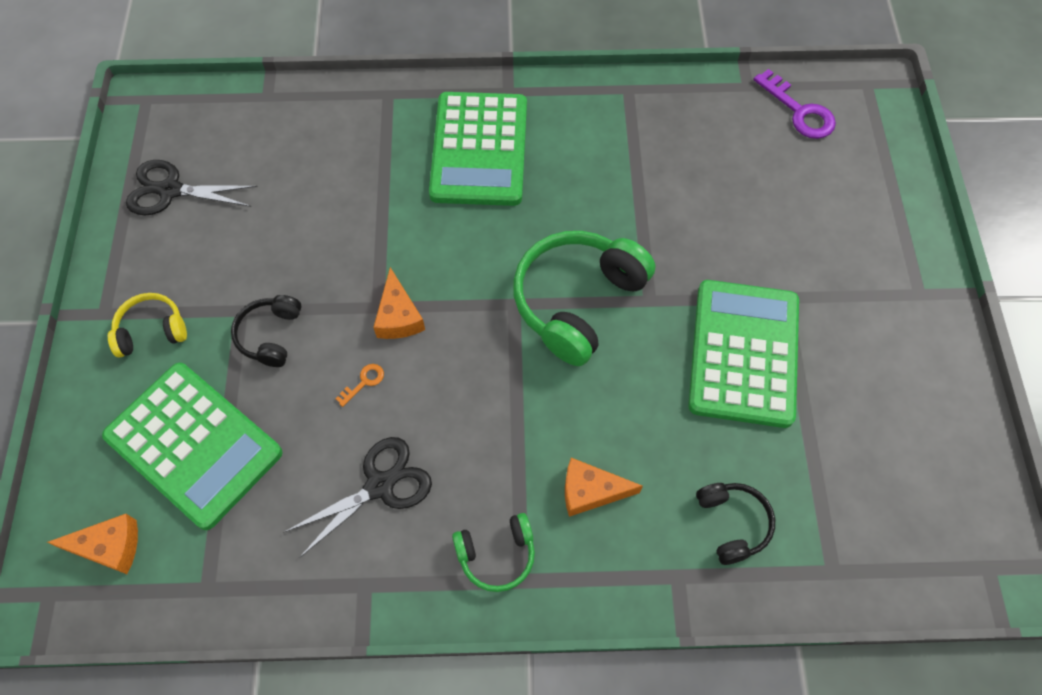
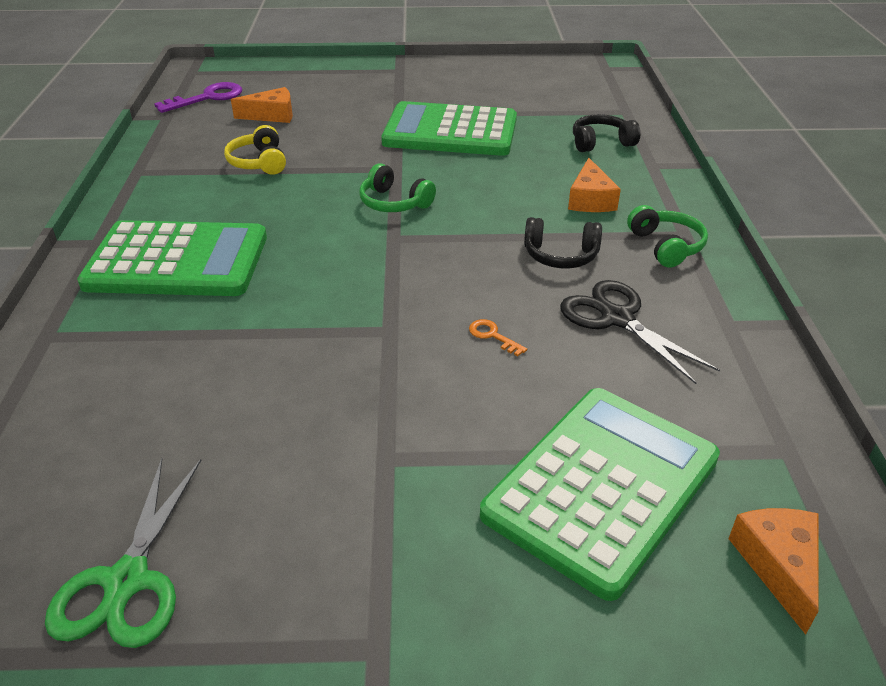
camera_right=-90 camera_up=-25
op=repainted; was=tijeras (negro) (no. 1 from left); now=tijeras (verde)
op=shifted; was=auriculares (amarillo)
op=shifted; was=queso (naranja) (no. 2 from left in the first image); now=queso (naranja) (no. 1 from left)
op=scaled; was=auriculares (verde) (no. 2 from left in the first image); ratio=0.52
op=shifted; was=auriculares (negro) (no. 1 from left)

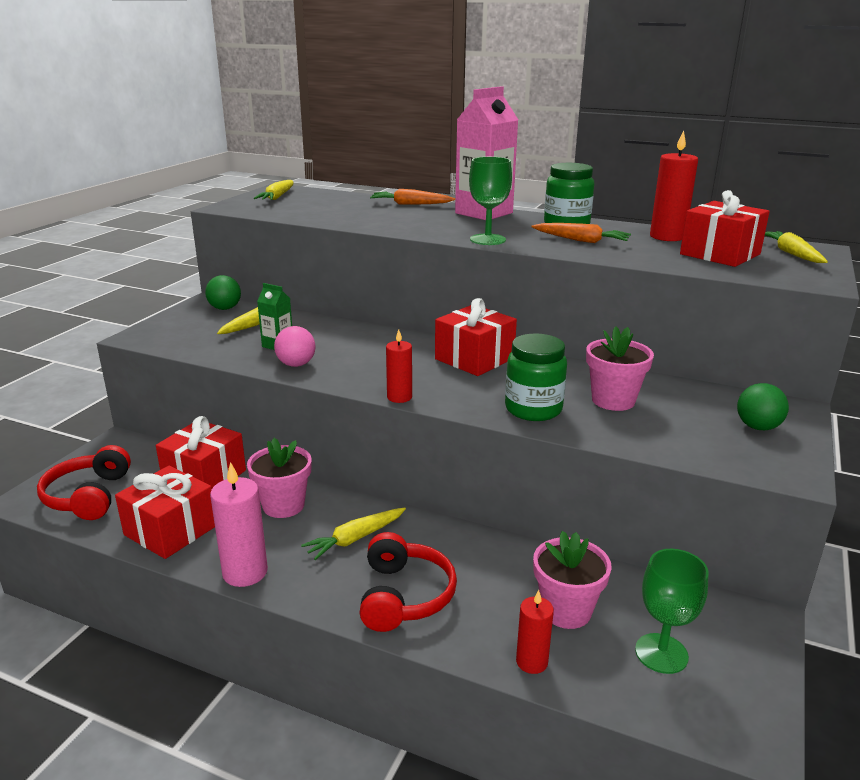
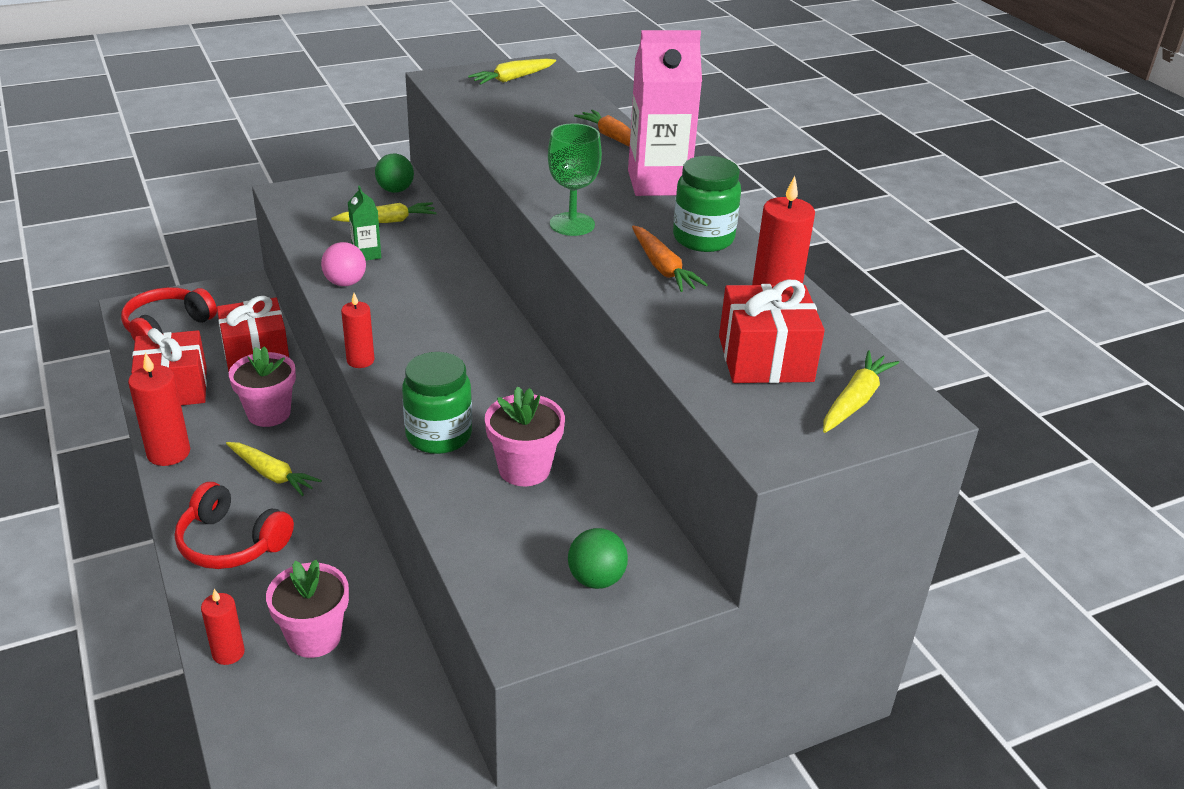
camera_right=40 camera_up=10
op=repainted; was=vela (rosa); now=vela (rojo) (no. 1 from left)
op=rotated; was=auriculares (rojo) (no. 2 from left); clockwise=75
op=rotated; was=zanahoria (amarillo) (no. 3 from left in the first image); clockwise=-150
op=gone; was=regalo (rojo) (no. 3 from left)
op=gone; was=copa (verde) (no. 2 from left)

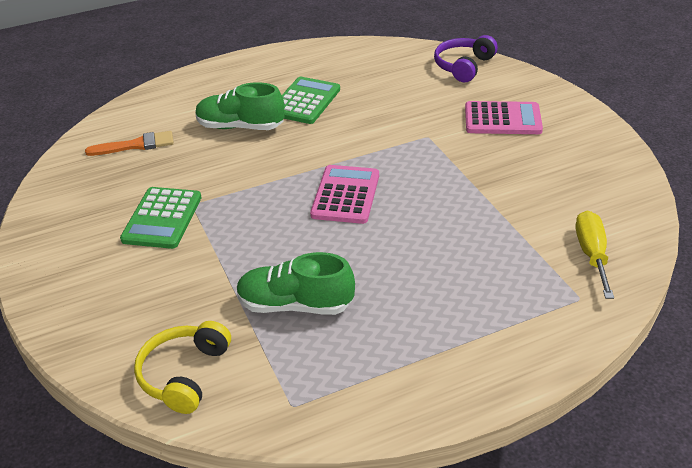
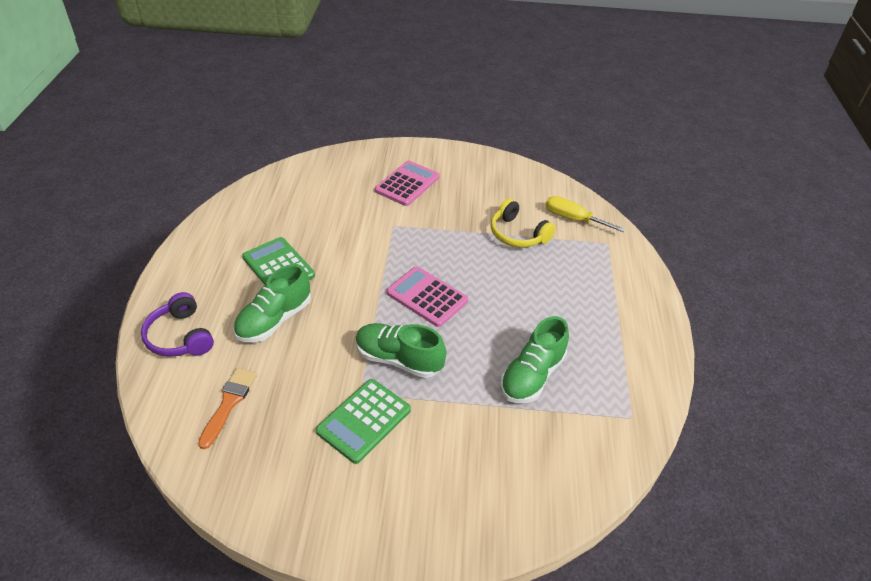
camera_right=-65 camera_up=5
op=shifted; was=auriculares (morado)
op=rotated; was=calculadora (verde) (no. 1 from left in the first image); clockwise=90
op=new; now=zapato (verde) (no. 2 from left)
op=shifted; was=auriculares (amarillo)

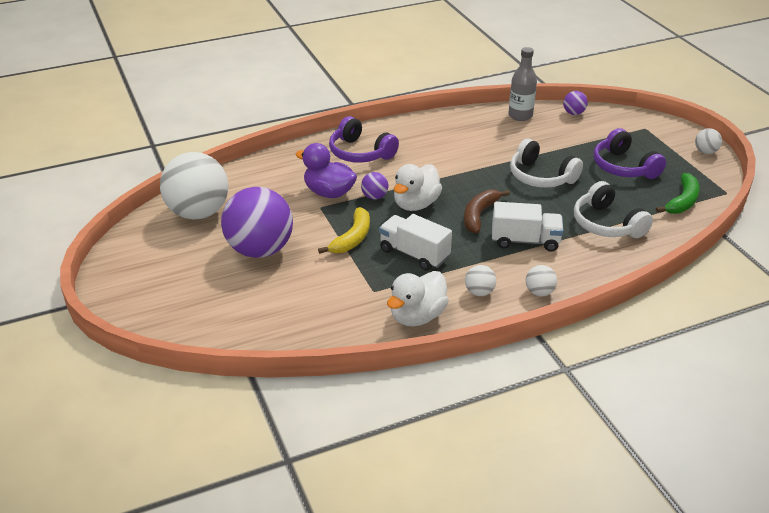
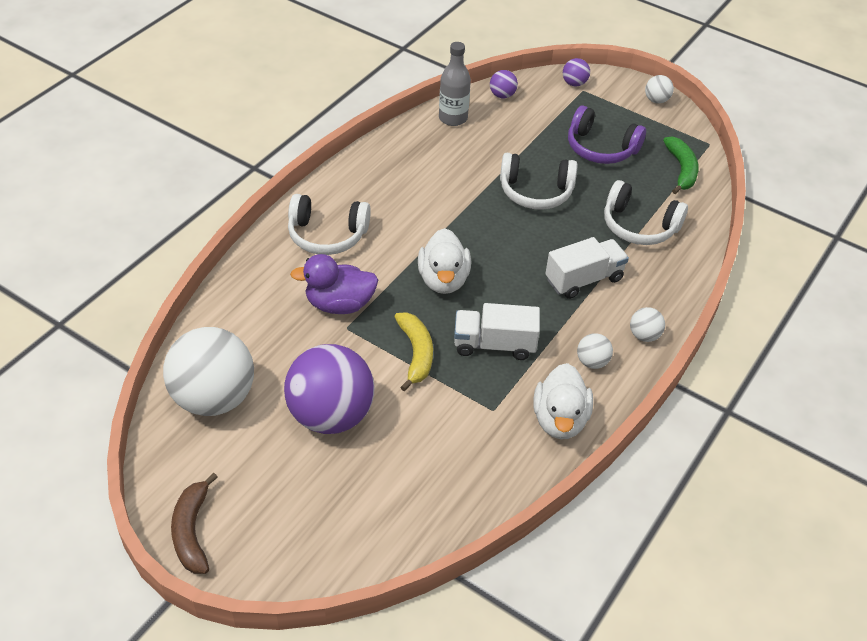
camera_right=-35 camera_up=10
op=shifted; was=plátano (marrón)
op=repainted; was=auriculares (morado) (no. 1 from left); now=auriculares (blanco) (no. 1 from left)
op=shifted; was=pelota (morado) (no. 2 from left in the first image); now=pelota (morado) (no. 3 from left)

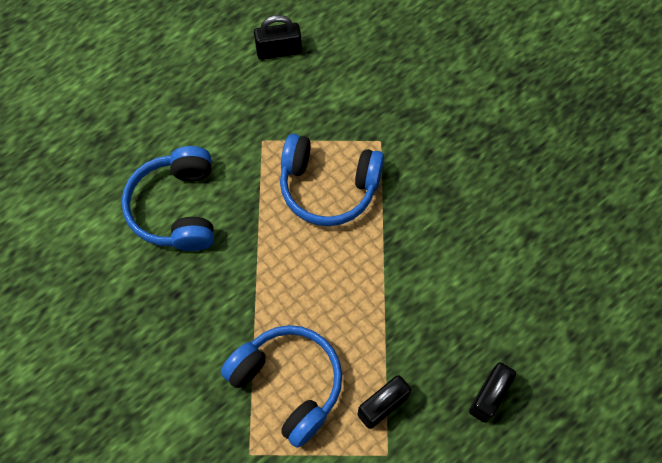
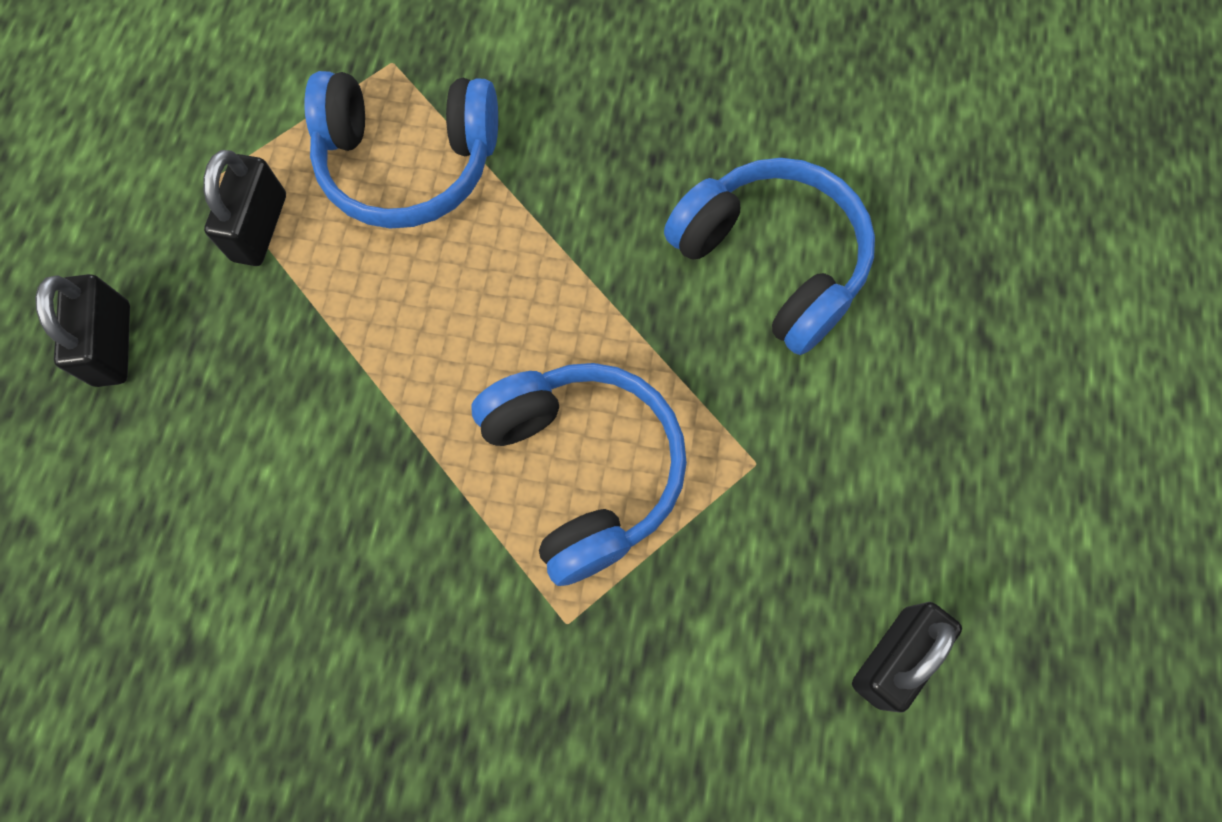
camera_right=140 camera_up=5
op=rotated; was=auriculares (azul) (no. 3 from left in the first image); clockwise=90

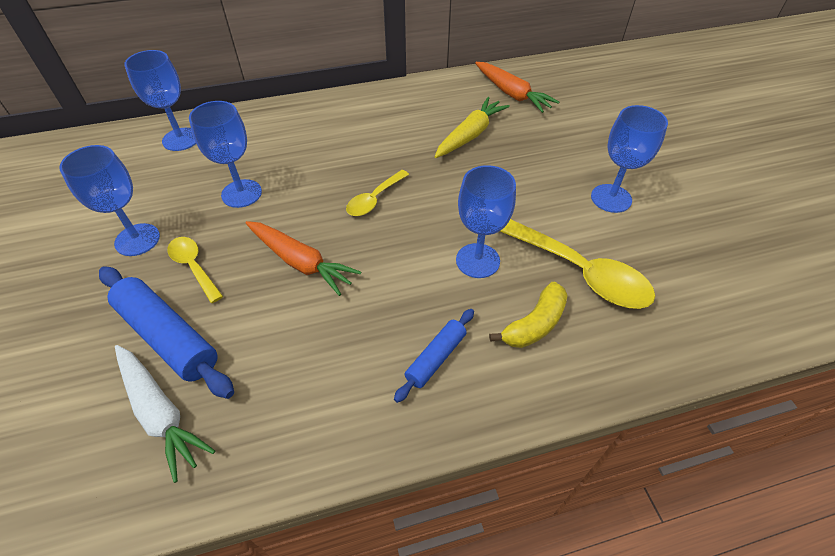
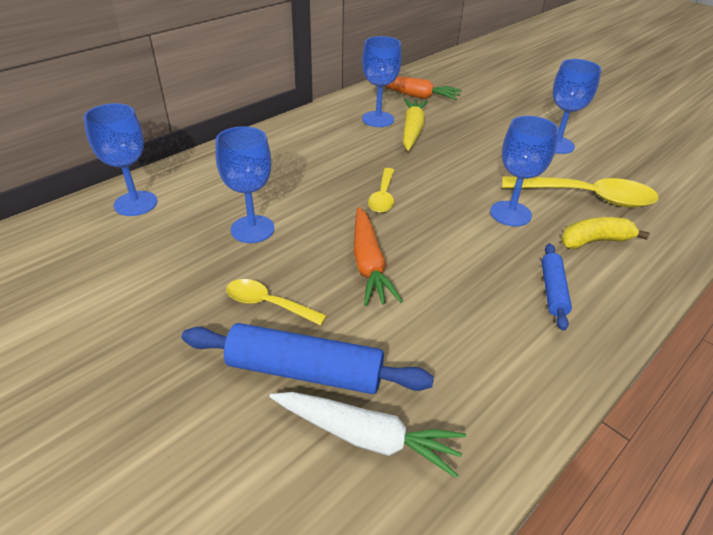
camera_right=-30 camera_up=-10
op=rotated; was=zanahoria (naranja) (no. 1 from left); clockwise=75
op=shifted; was=copa (azul) (no. 1 from left in the first image); now=copa (azul) (no. 3 from left)
op=rotated; was=plátano (amarillo); clockwise=-120

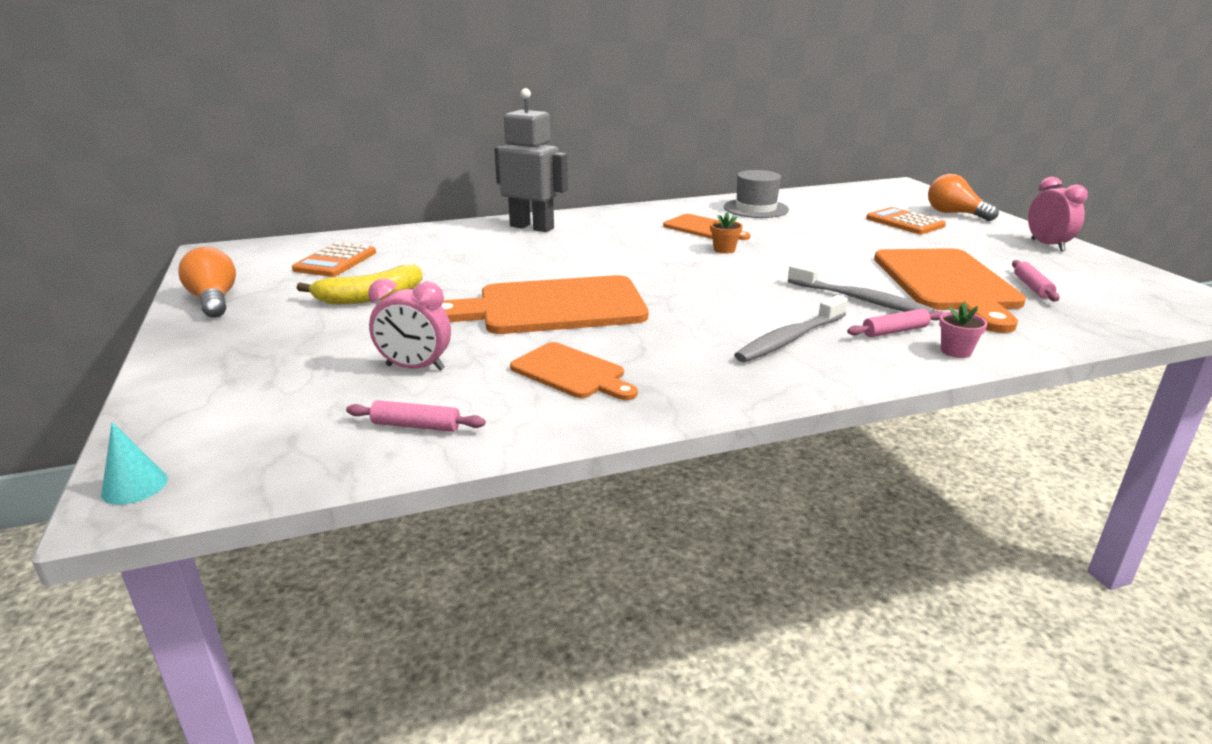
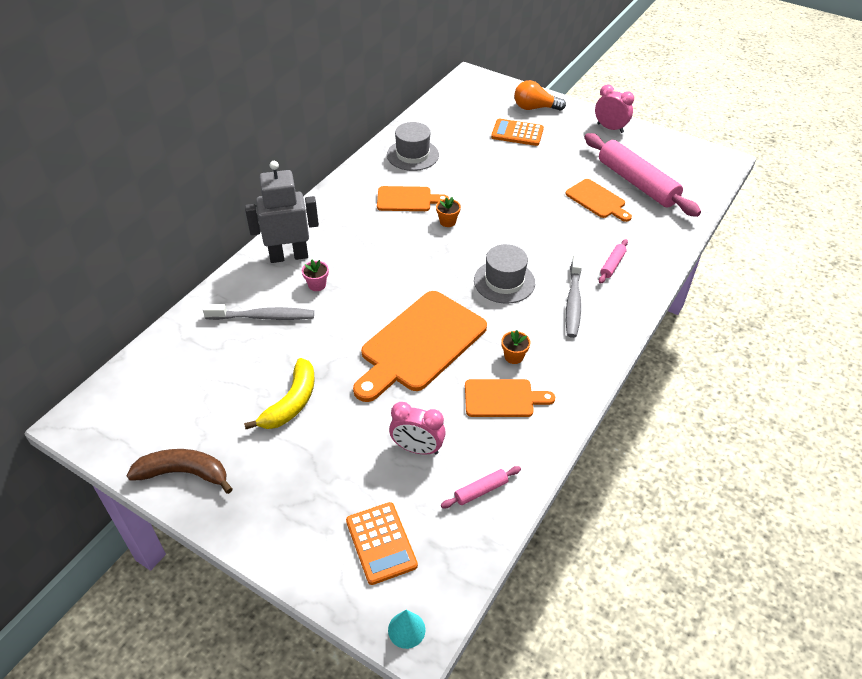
camera_right=-40 camera_up=20
op=swapped; was=bombilla (naranja) (no. 1 from left); now=plátano (marrón)
op=shifted; was=cepillo de dientes (gris) (no. 2 from left in the first image); now=cepillo de dientes (gris) (no. 1 from left)
op=shifted; was=maceta (rosa)
op=shifted; was=calculadora (naranja) (no. 1 from left)
op=rotated; was=despertador (rosa) (no. 1 from left); clockwise=45
op=new; now=sombrero (gris) (no. 2 from left)
op=new; now=maceta (naranja) (no. 2 from left)
op=scaled; was=tabla de cortar (naranja) (no. 4 from left); ratio=0.54
op=scaled; was=rodillo (rosa) (no. 3 from left); ratio=2.39

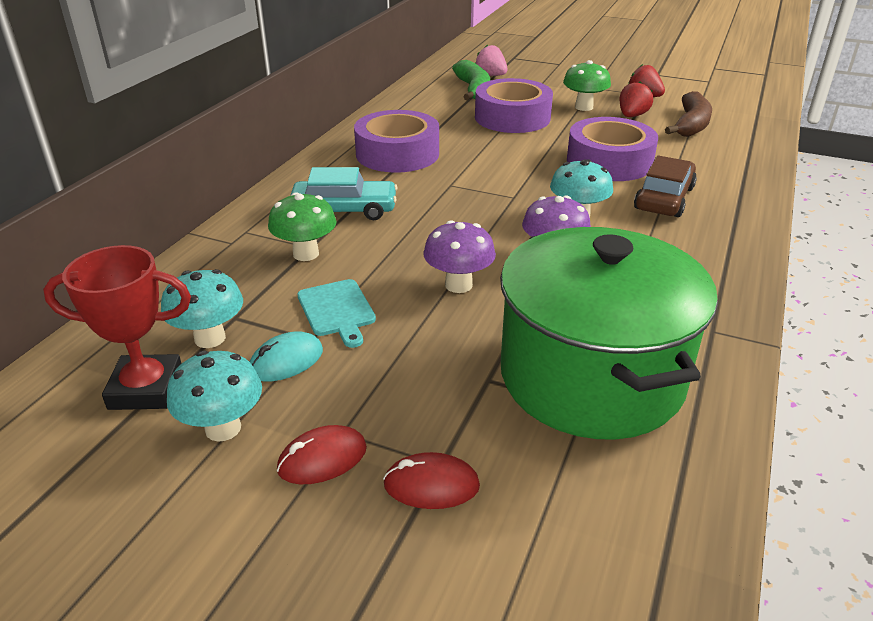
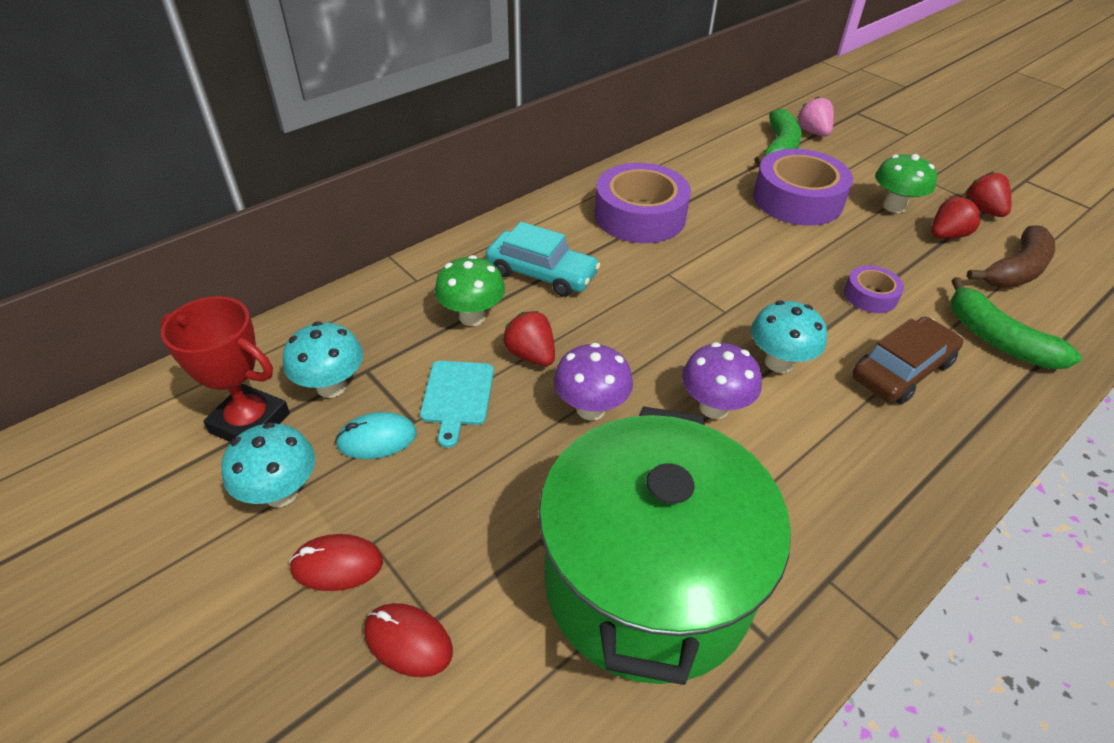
camera_right=25 camera_up=10
op=new; now=fresa (rojo) (no. 1 from left)
op=scaled; was=cinta adhesiva (morado) (no. 3 from left); ratio=0.5
op=new; now=plátano (verde) (no. 2 from left)

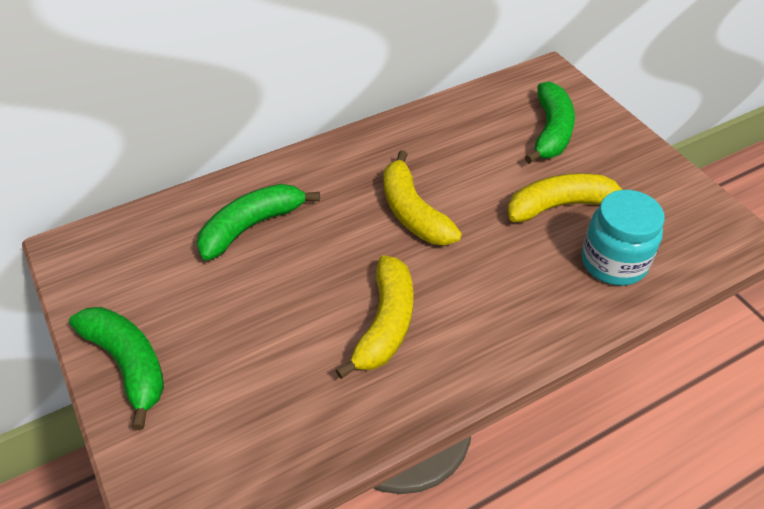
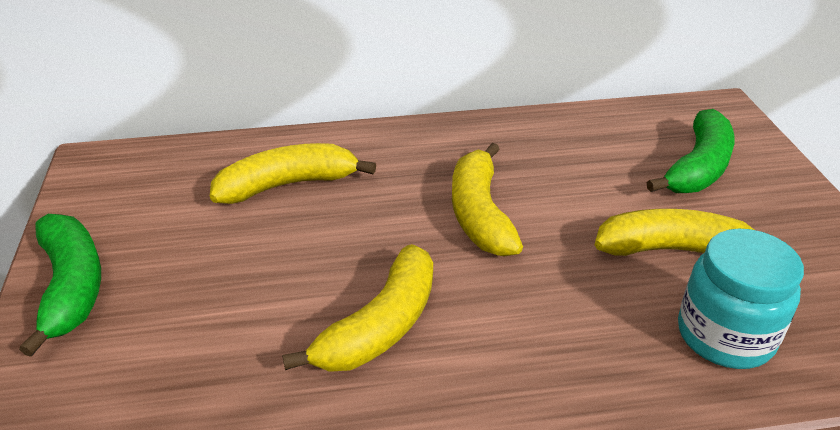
camera_right=20 camera_up=-10
op=repainted; was=plátano (verde) (no. 2 from left); now=plátano (amarillo) (no. 1 from left)

